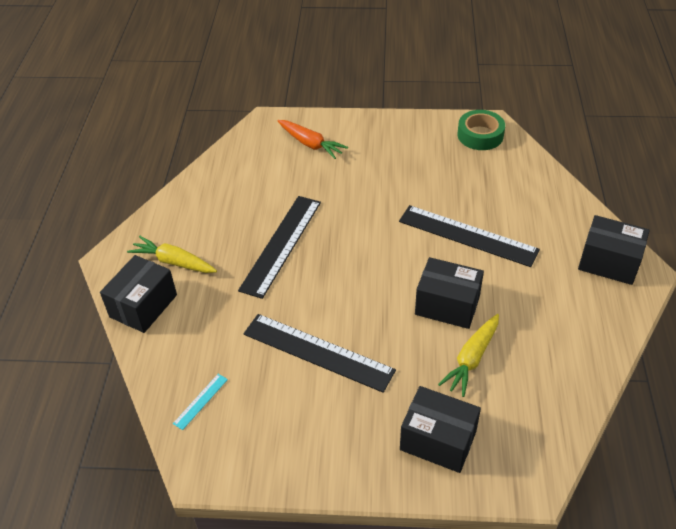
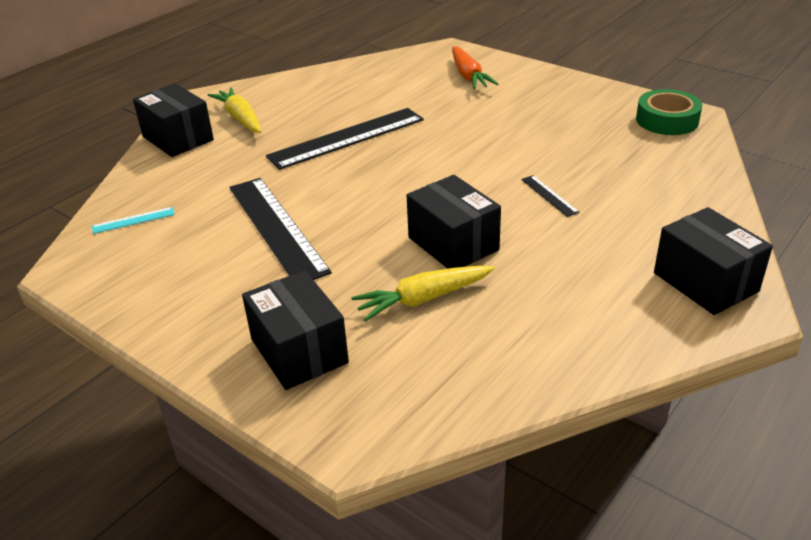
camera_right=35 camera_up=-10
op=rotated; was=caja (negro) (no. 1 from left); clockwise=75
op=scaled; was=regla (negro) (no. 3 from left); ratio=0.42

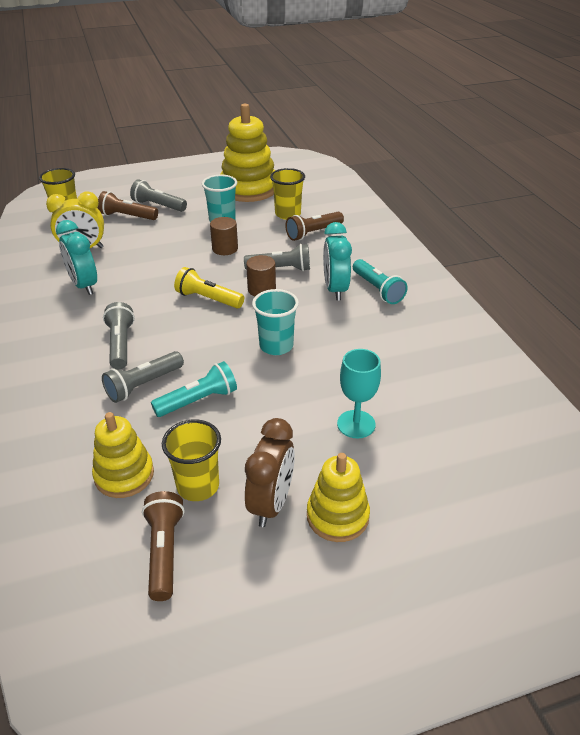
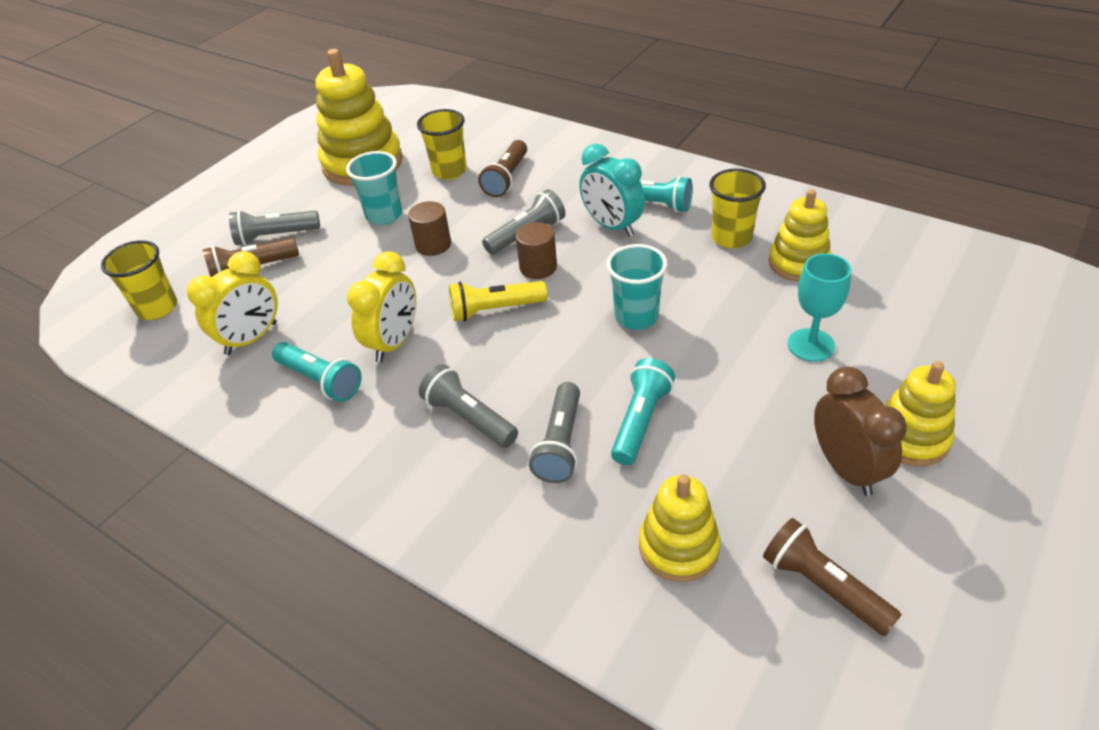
camera_right=-35 camera_up=5
op=swapped; was=despertador (turquesa) (no. 1 from left); now=lámpara de mano (turquesa) (no. 1 from left)
op=new; now=despertador (amarillo) (no. 2 from left)
op=shifted; was=vaso (amarillo) (no. 2 from left in the first image); now=vaso (amarillo) (no. 3 from left)
op=new; now=juguete apilable (amarillo) (no. 3 from left)

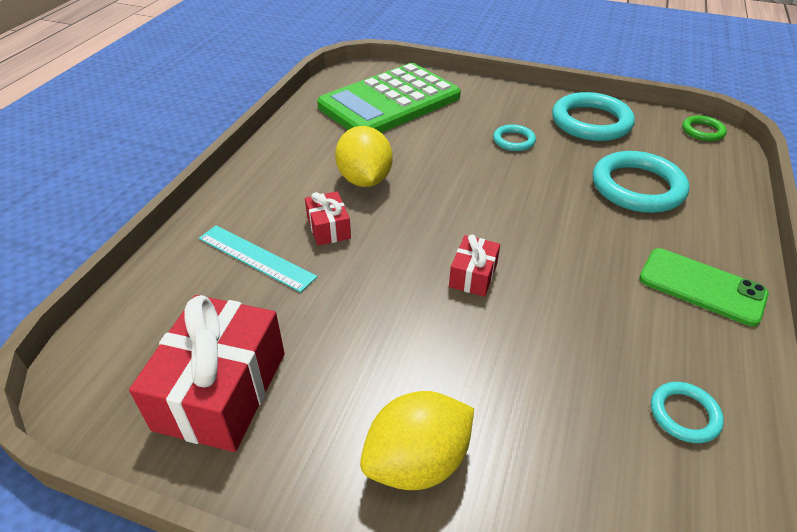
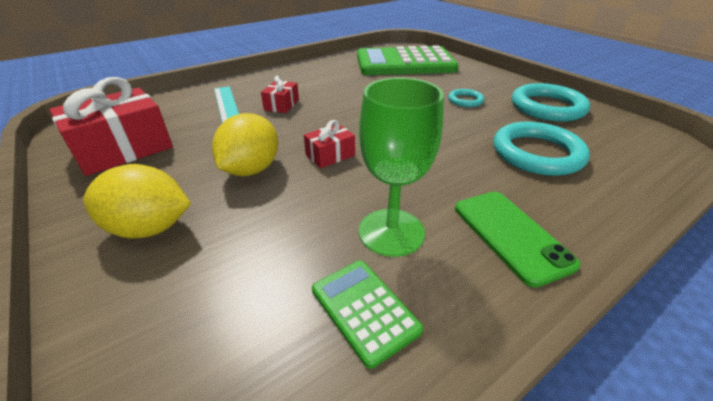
camera_right=35 camera_up=-5
op=shifted; was=limón (amarillo) (no. 1 from left in the first image); now=limón (amarillo) (no. 2 from left)
op=swapped; was=anillo (turquesa) (no. 4 from left); now=calculadora (verde) (no. 1 from left)
op=new; now=copa (verde)
op=gone; was=anillo (verde)

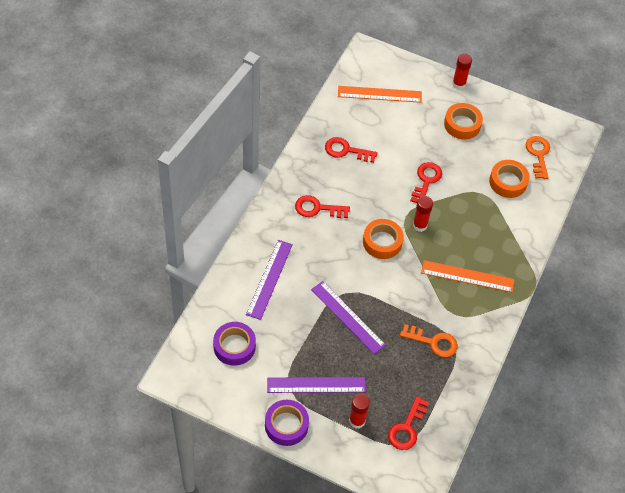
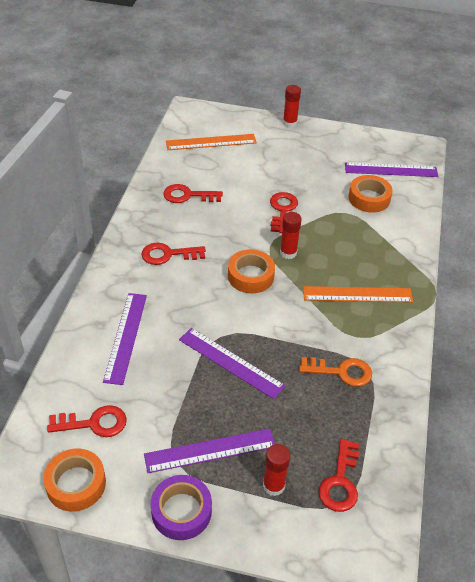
camera_right=-10 camera_up=-10
op=shifted; was=cinta adhesiva (naranja) (no. 2 from left in the first image); now=cinta adhesiva (naranja) (no. 1 from left)
op=swapped; was=cinta adhesiva (morado) (no. 1 from left); now=llave (rojo) (no. 1 from left)
op=swapped; was=llave (naranja) (no. 2 from left); now=regla (morado) (no. 4 from left)

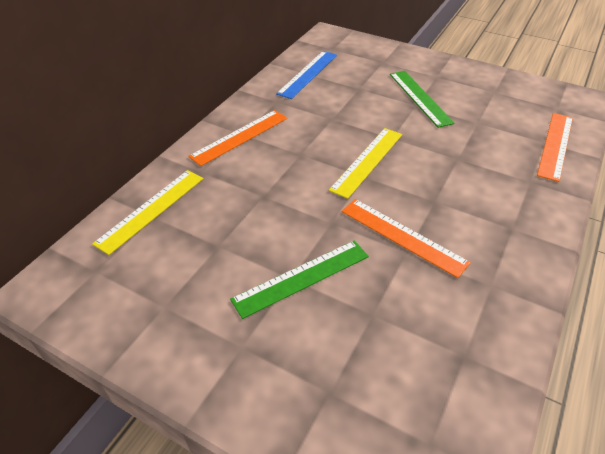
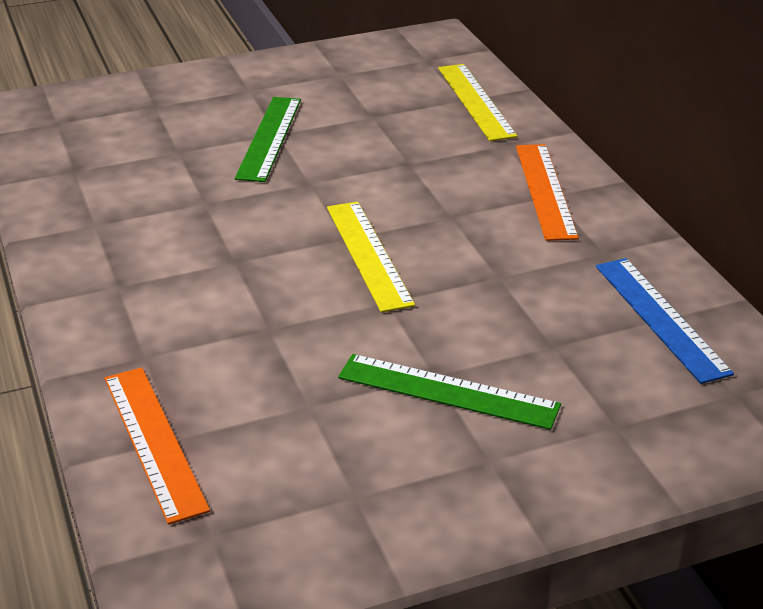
camera_right=130 camera_up=-10
op=gone; was=regla (naranja) (no. 2 from left)

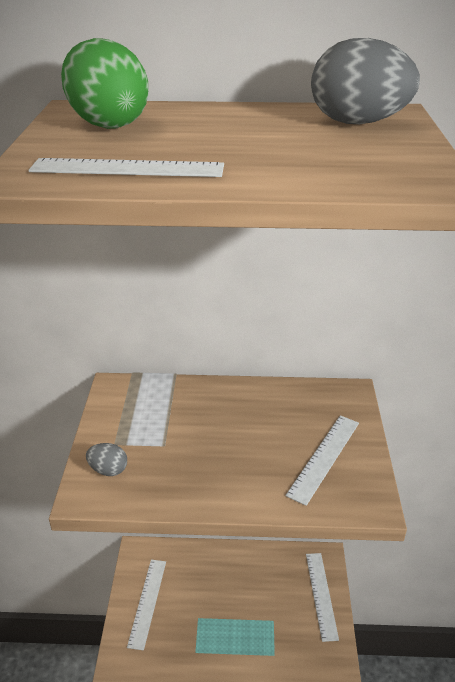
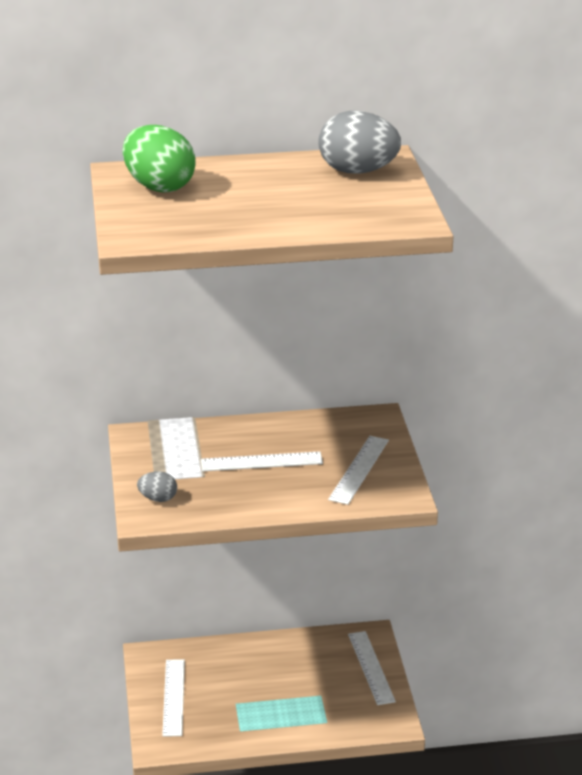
camera_right=-10 camera_up=-5
op=shifted; was=regla (blanco) (no. 1 from left in the first image); now=regla (blanco) (no. 2 from left)

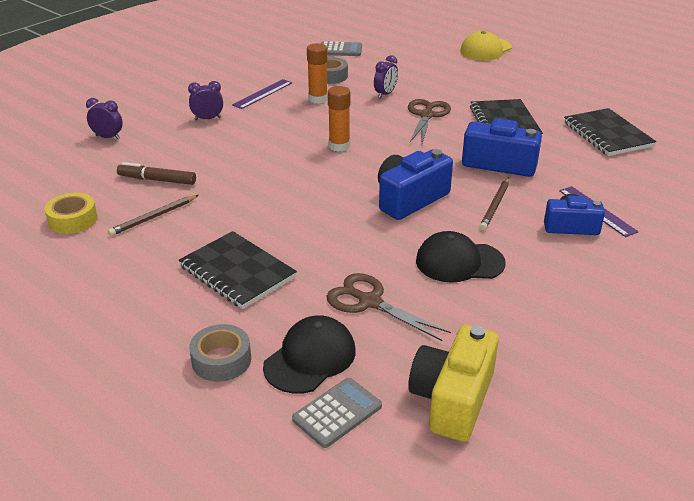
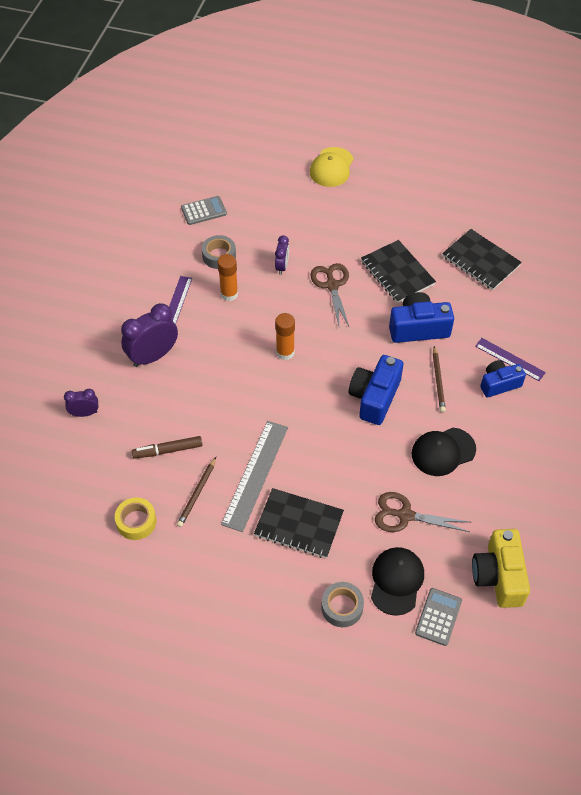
camera_right=-25 camera_up=20
op=scaled; was=despertador (morado) (no. 2 from left); ratio=1.82
op=new; now=regla (gris)

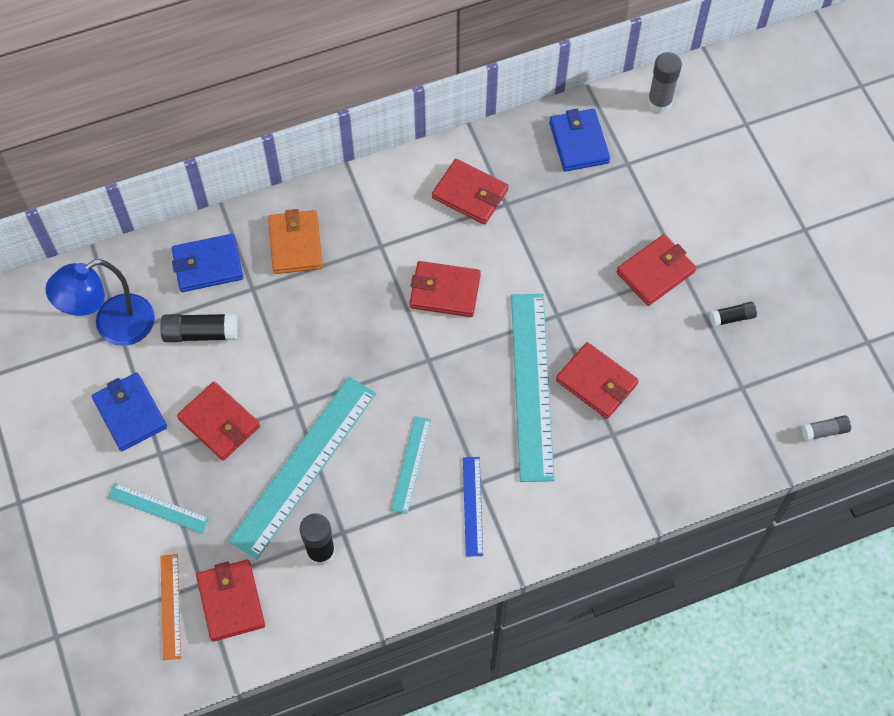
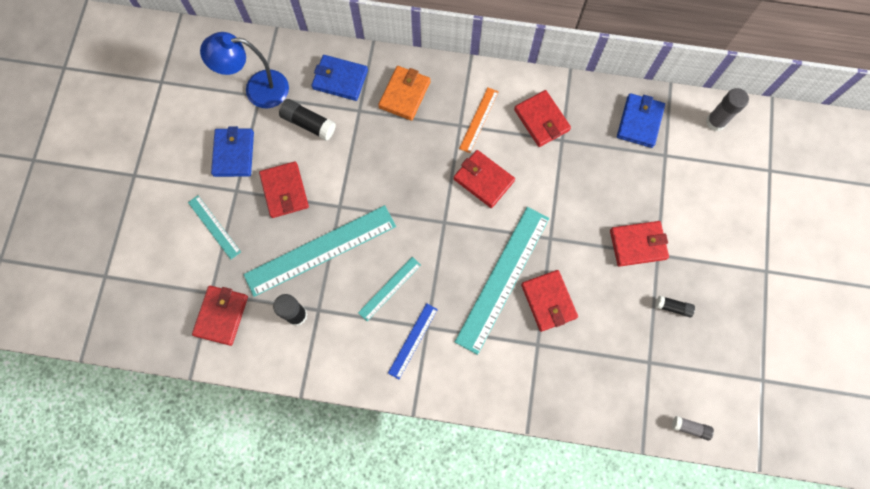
camera_right=30 camera_up=10
op=shifted; was=regla (naranja)

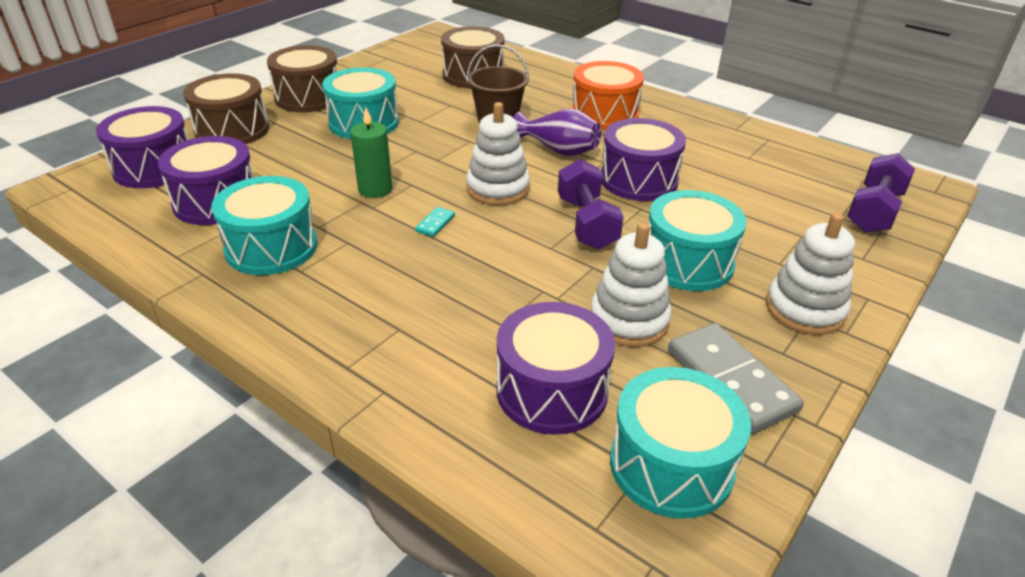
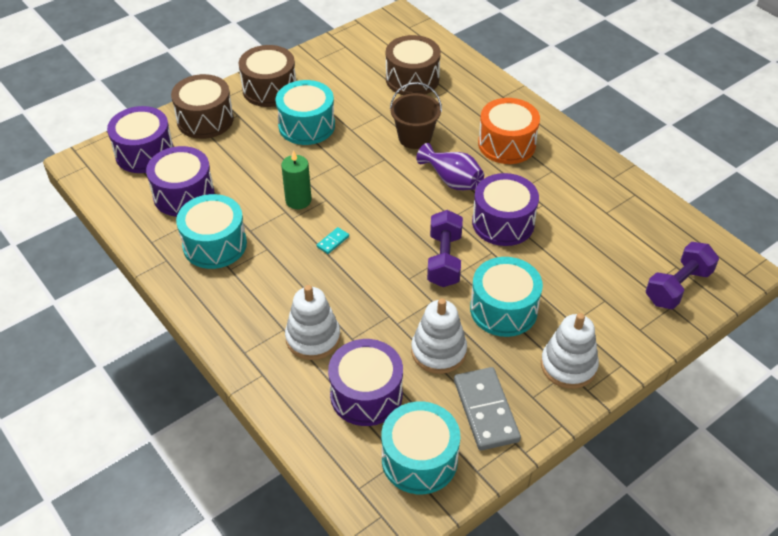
camera_right=15 camera_up=10
op=shifted; was=juguete apilable (blanco) (no. 1 from left)

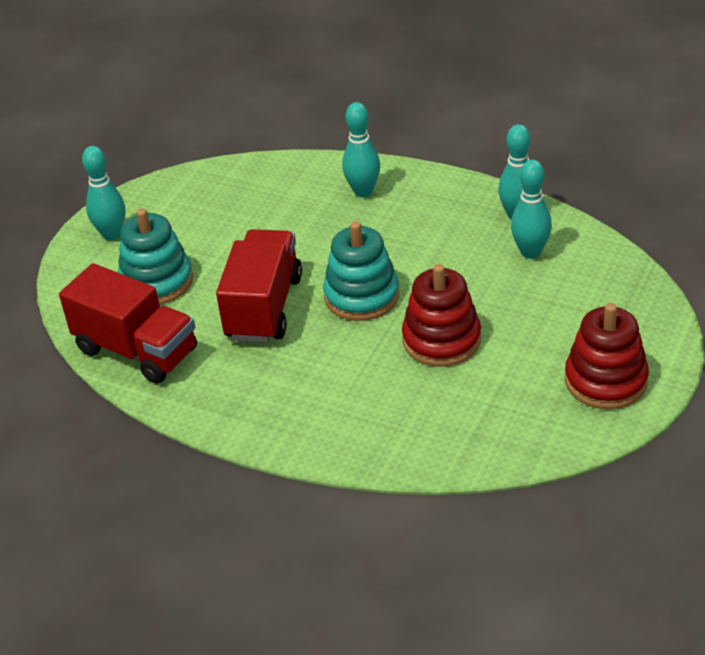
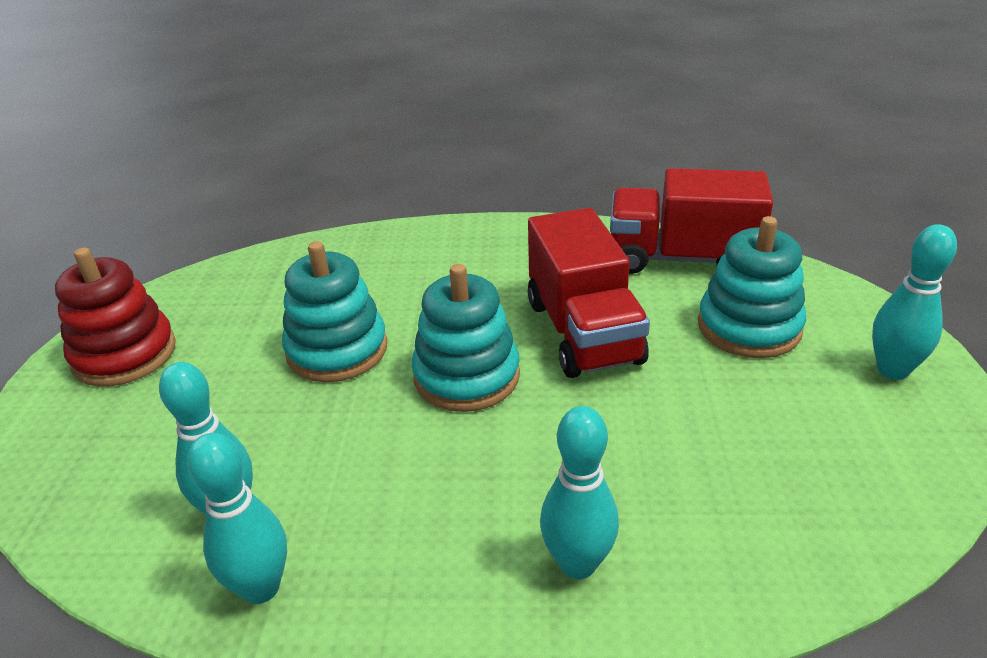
camera_right=155 camera_up=-5
op=repainted; was=juguete apilable (rojo) (no. 1 from left); now=juguete apilable (turquesa) (no. 1 from left)

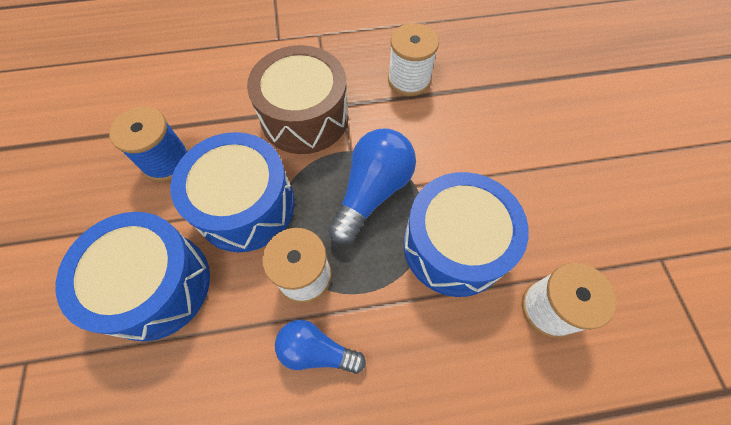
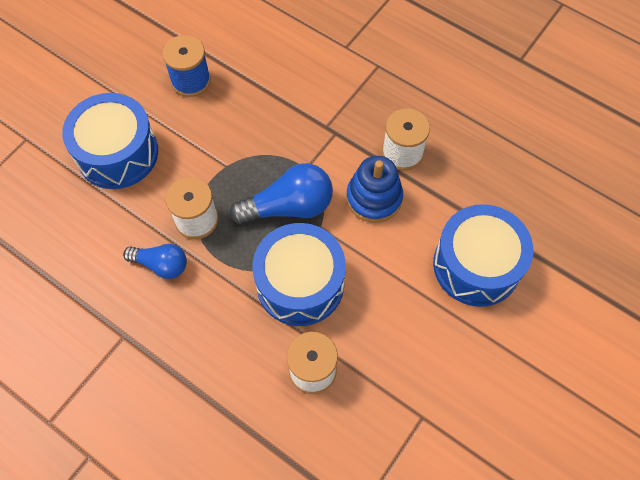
camera_right=45 camera_up=0
op=rotated; was=bombilla (azul) (no. 1 from left); clockwise=135
op=new; now=juguete apilable (azul)
op=shifted; was=tambor (azul) (no. 2 from left in the first image); now=tambor (azul) (no. 3 from left)
op=gone; was=tambor (marrón)

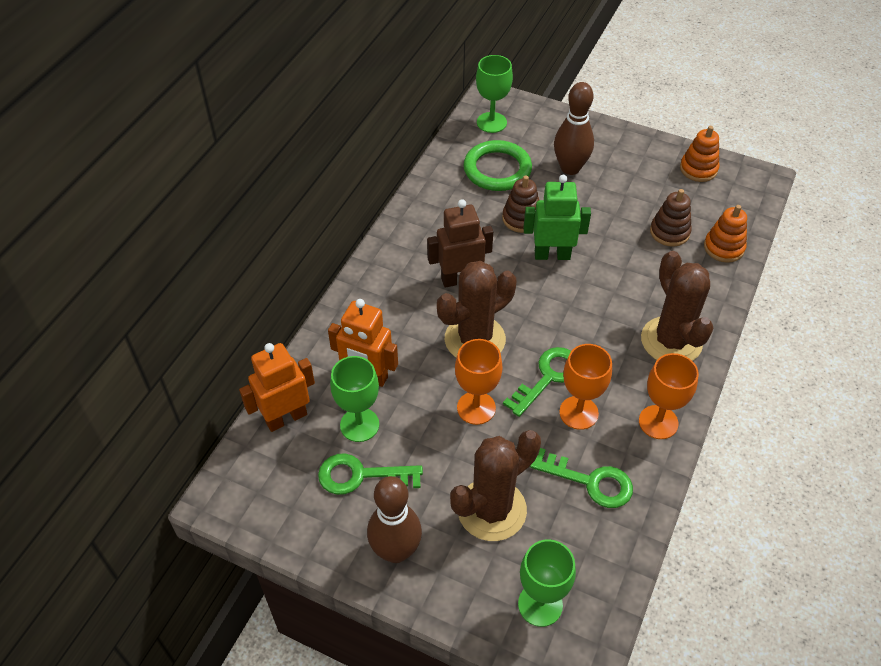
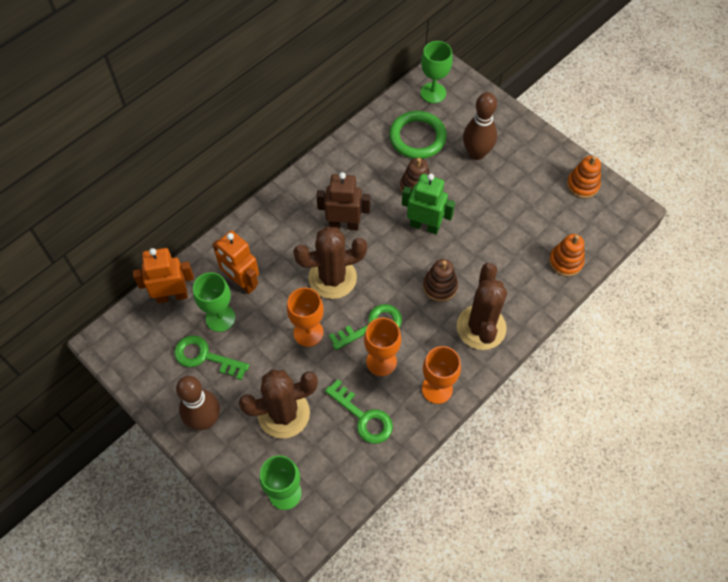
camera_right=20 camera_up=10
op=shifted; was=juguete apilable (marrón) (no. 2 from left)

